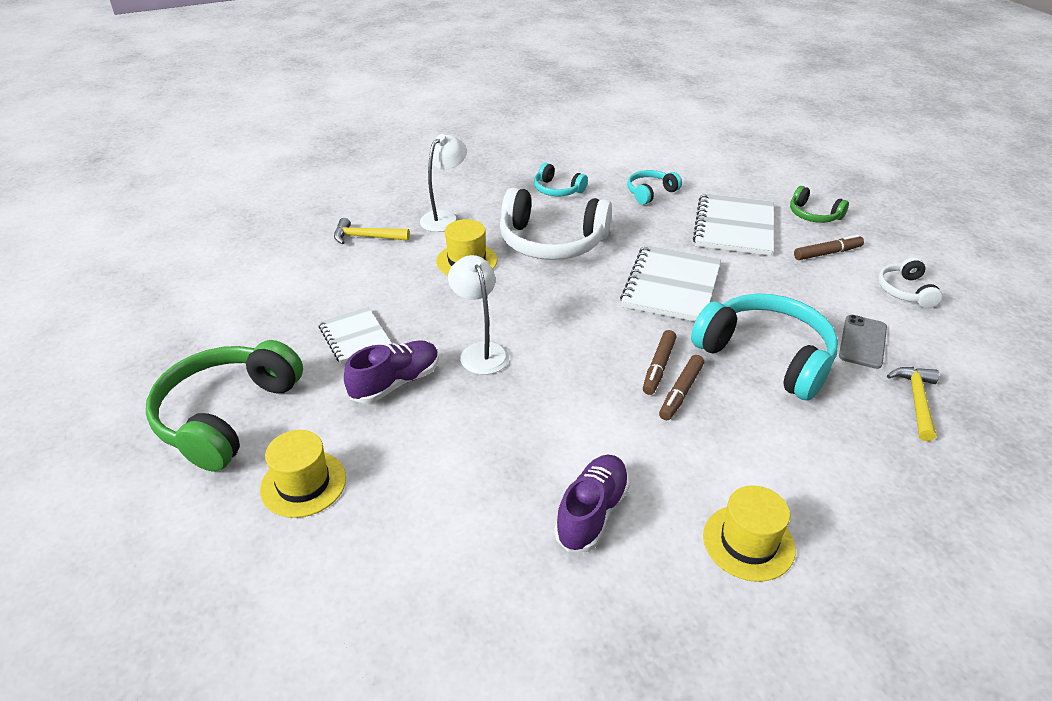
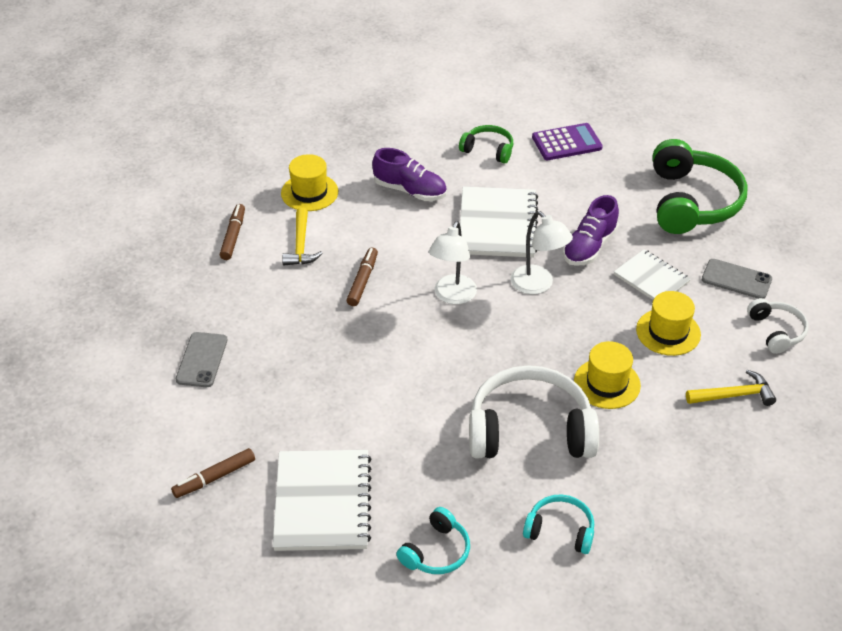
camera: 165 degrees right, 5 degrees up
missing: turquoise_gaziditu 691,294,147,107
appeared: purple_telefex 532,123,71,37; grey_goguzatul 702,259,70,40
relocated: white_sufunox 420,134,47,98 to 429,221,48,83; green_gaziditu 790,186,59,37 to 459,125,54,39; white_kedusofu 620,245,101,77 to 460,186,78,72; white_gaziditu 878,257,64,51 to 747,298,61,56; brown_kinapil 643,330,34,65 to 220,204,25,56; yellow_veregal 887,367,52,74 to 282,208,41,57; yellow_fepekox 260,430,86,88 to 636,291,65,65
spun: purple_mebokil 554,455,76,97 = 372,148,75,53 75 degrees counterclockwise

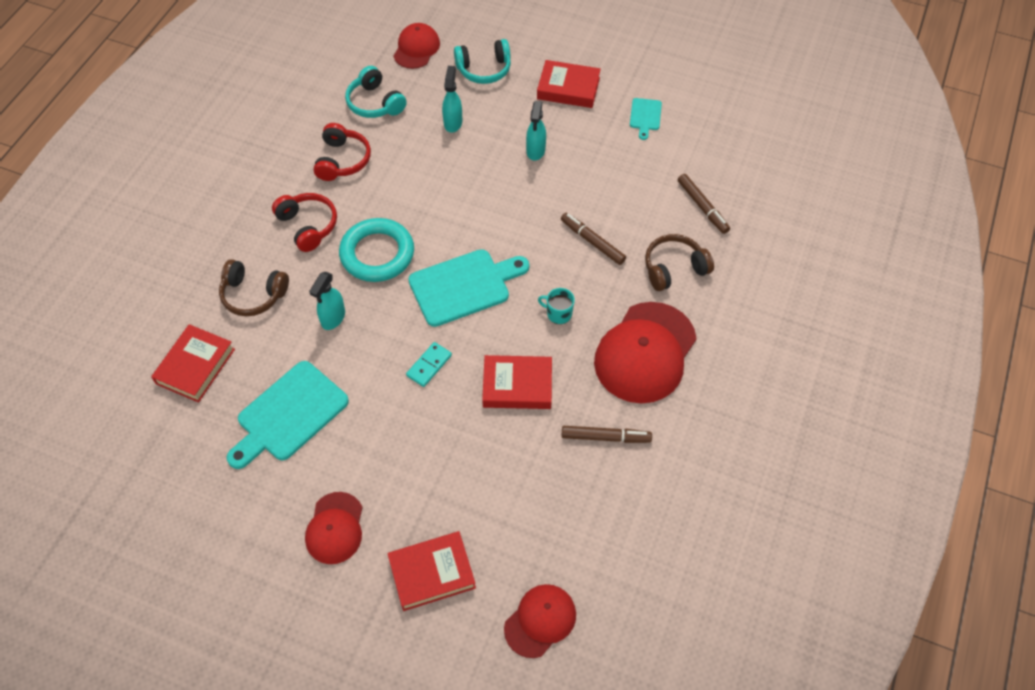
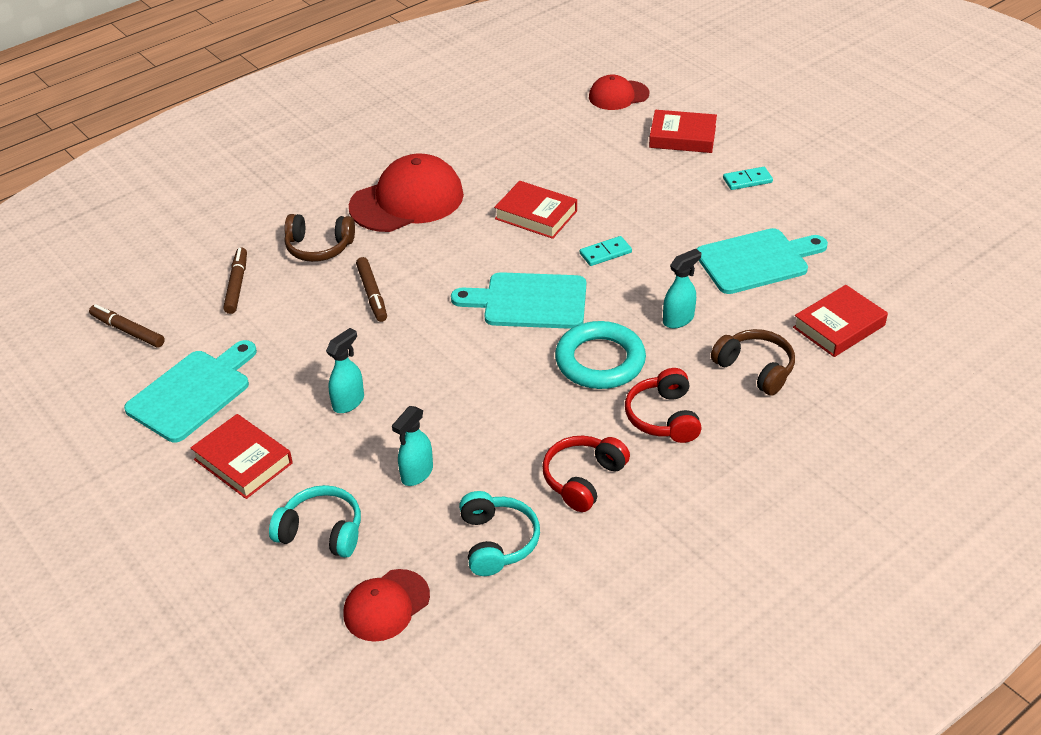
camera: 150 degrees left, 15 degrees down
missing: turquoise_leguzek 538,288,37,36
relocated: brown_kinapil 562,426,90,17 to 89,304,76,44
exchanged: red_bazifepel 305,492,58,72 to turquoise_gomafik 723,167,50,23
size: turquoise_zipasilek 630,98,32,42 = 124,340,133,102 x2.02

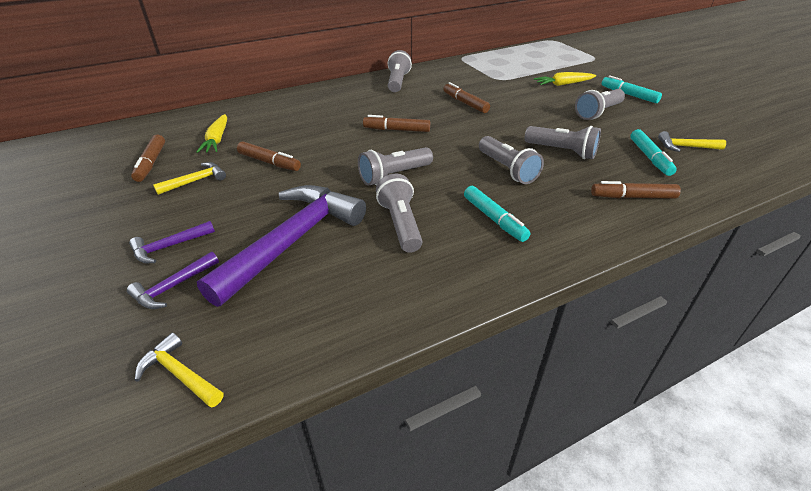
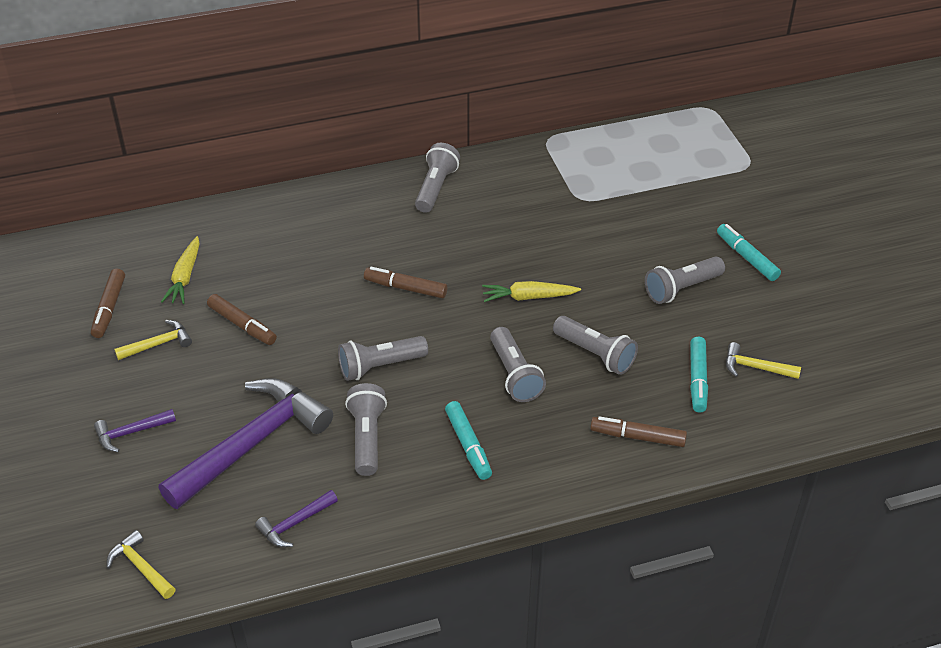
camera: 10 degrees right, 5 degrees up
missing: brown_kinapil 443,82,47,31
relocated: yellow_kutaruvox 534,72,62,14 to 482,281,99,21; purple_veregal 127,252,92,57 to 255,490,83,57

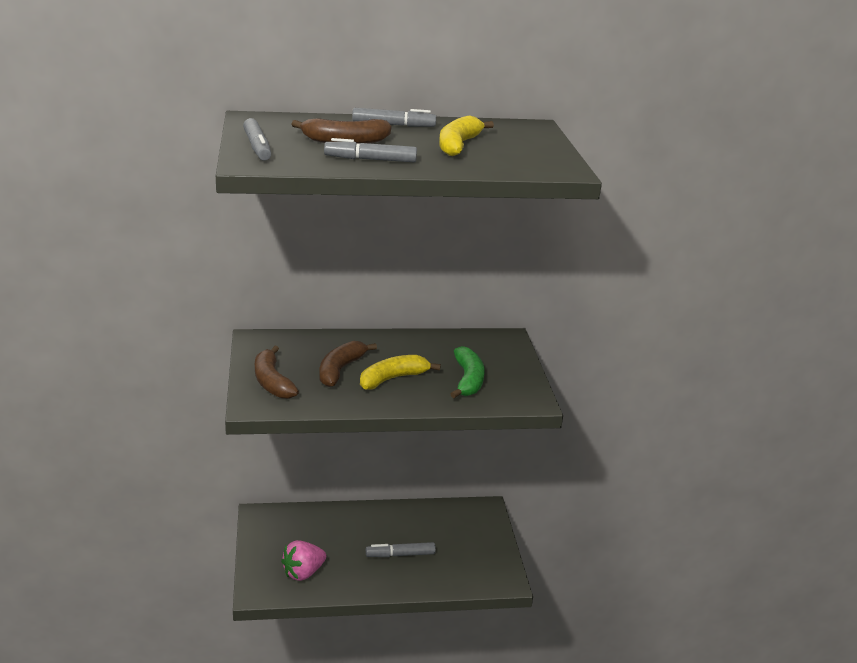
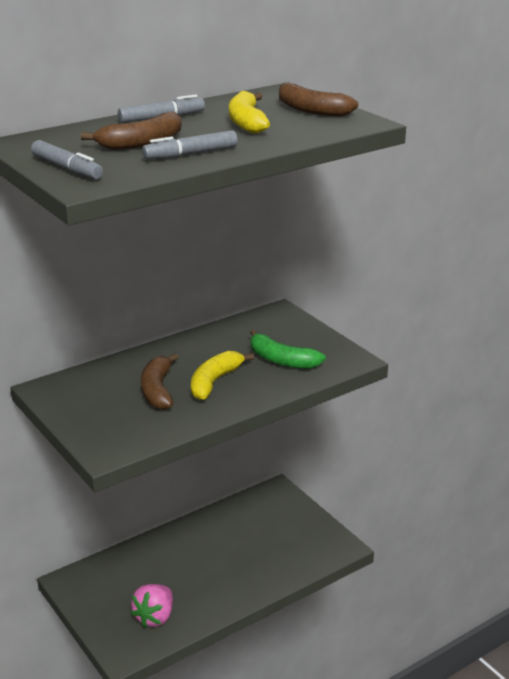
camera: 25 degrees left, 0 degrees up
missing: grey_kinapil 366,542,70,15
relocated: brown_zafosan 255,346,44,53 to 279,83,79,34
spun: green_zafosan 451,346,34,52 = 250,330,76,39 150 degrees clockwise

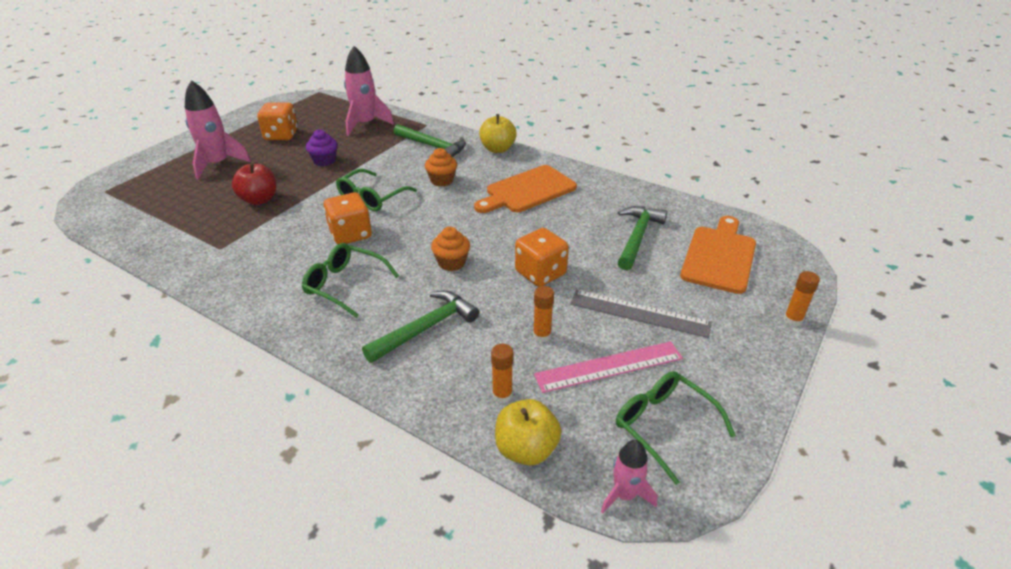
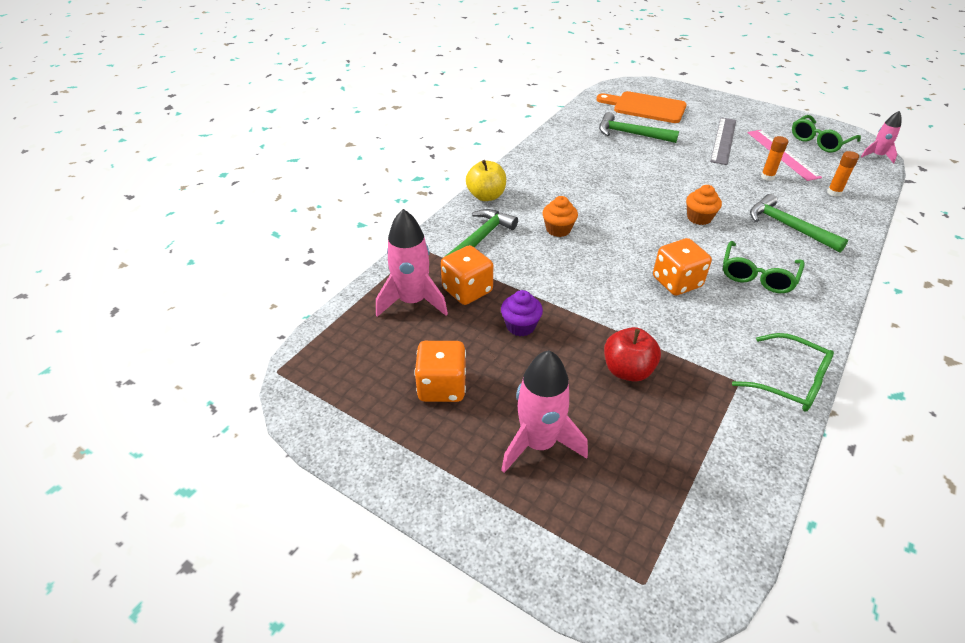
camera: 90 degrees left, 5 degrees up
missing: orange_zipasilek 474,165,103,48; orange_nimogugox 783,271,37,56; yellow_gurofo 495,399,66,67
relocated: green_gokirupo 336,169,81,42 to 732,333,102,79; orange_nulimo 515,228,54,59 to 441,245,52,60

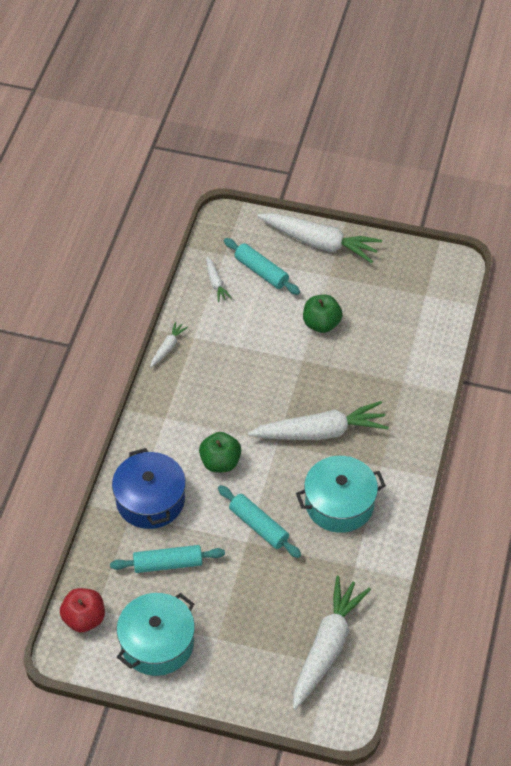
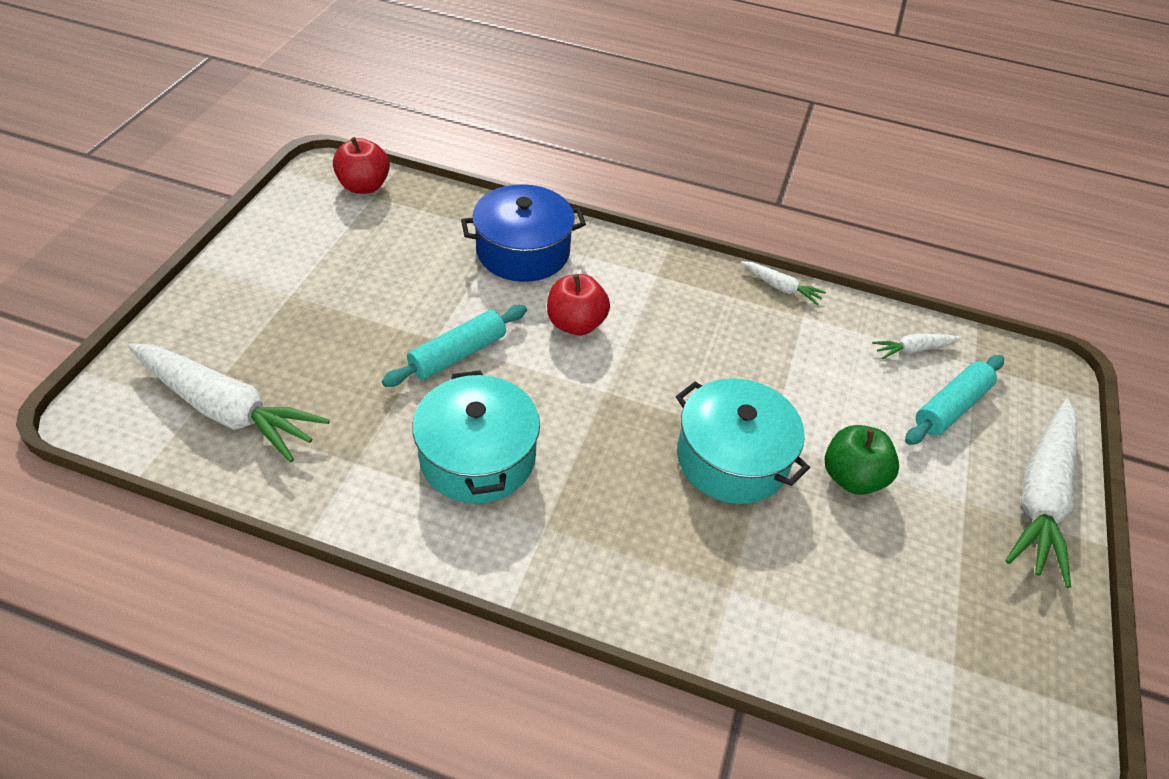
camera: 90 degrees right, 5 degrees down
missing: white_kutaruvox 248,401,141,39; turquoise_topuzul 110,545,115,28
relocated: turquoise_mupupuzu 117,593,78,83 to 676,378,134,126
colour: green_gurofo 199,432,42,40 to red_gurofo 547,274,63,61

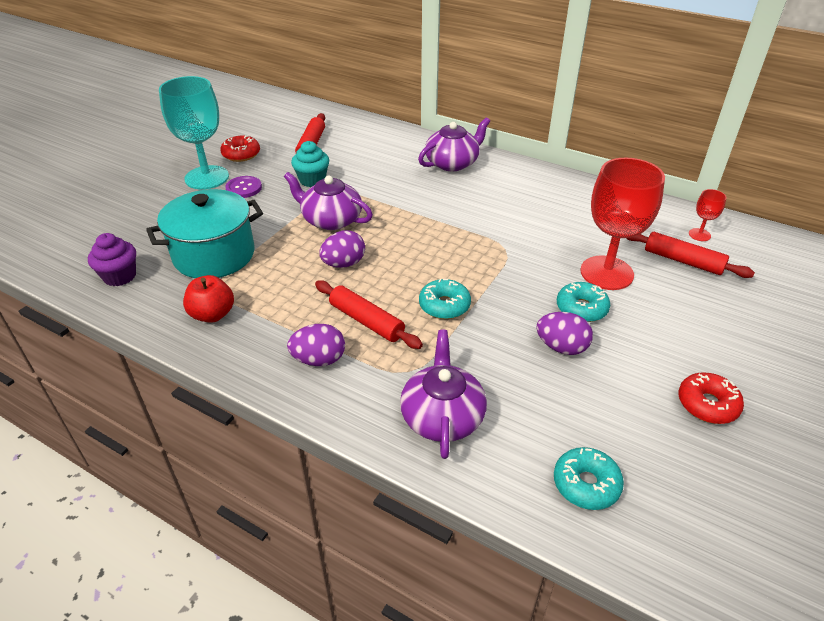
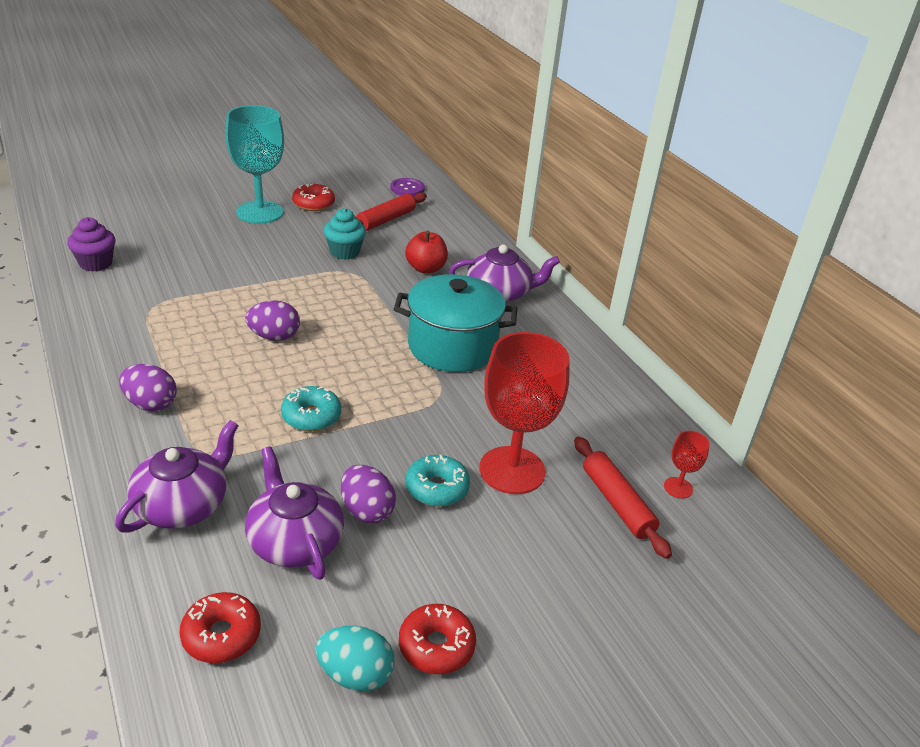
camera: 30 degrees right, 5 degrees down
missing: red_topuzul 315,280,108,69
appeared: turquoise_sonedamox 316,626,79,66
relocated: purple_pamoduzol 284,172,89,58 to 245,446,99,134; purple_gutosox 225,176,37,22 to 390,178,35,19; turquoise_mupupuzu 146,189,117,89 to 394,274,123,98; red_gurofo 183,275,51,48 to 405,230,43,44
colour: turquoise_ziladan 554,447,70,63 to red_ziladan 179,592,82,71

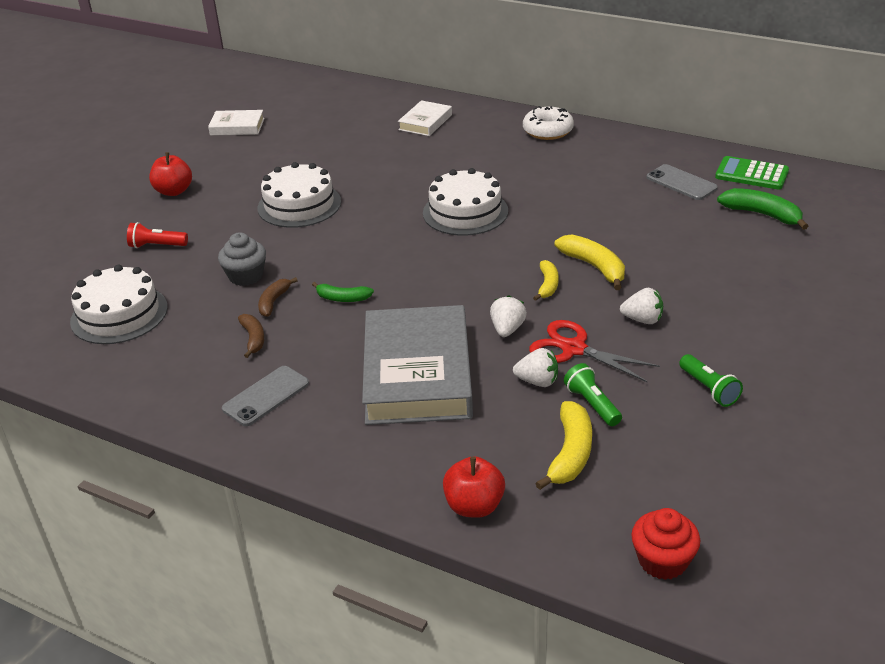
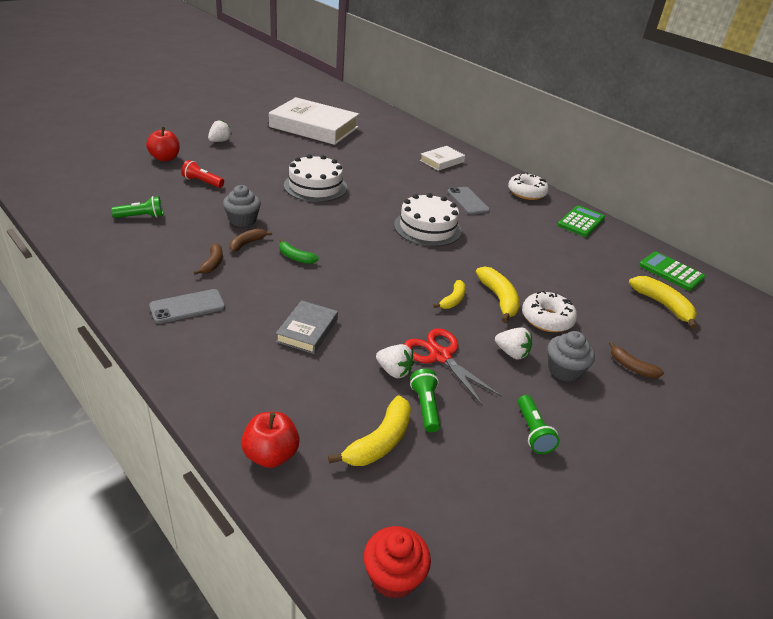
camera: 15 degrees right, 0 degrees up
appeared: green_telefex 558,205,47,32; white_ziladan 522,291,55,41; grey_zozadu 548,331,47,51; brown_zafosan 609,342,55,36
relocated: red_gurofo 149,152,43,44 to 146,127,34,34; grey_goguzatul 647,164,71,36 to 447,187,43,28; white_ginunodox 490,295,37,42 to 208,120,24,22
exchanged: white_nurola 70,265,98,79 to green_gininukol 111,196,52,22
colour: green_zafosan 717,188,91,42 to yellow_zafosan 629,276,68,53
size: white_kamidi 208,110,57,26 = 269,97,90,48 x2.08; grey_kamidi 362,305,111,120 = 276,300,62,54 x0.48

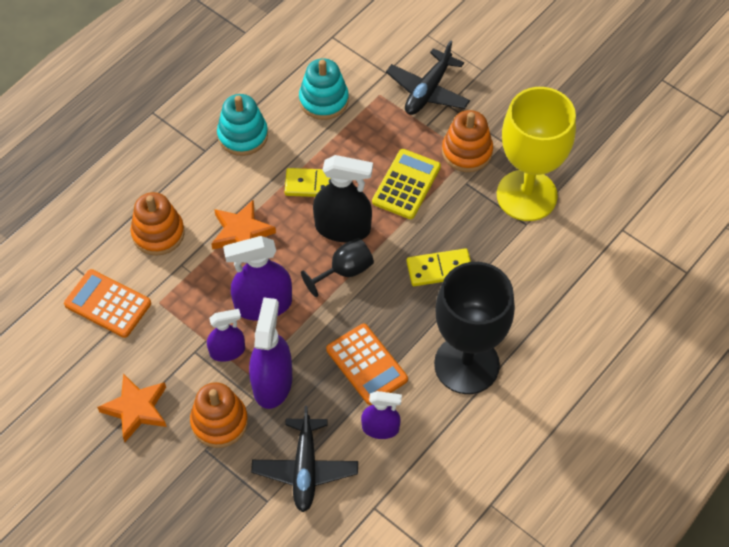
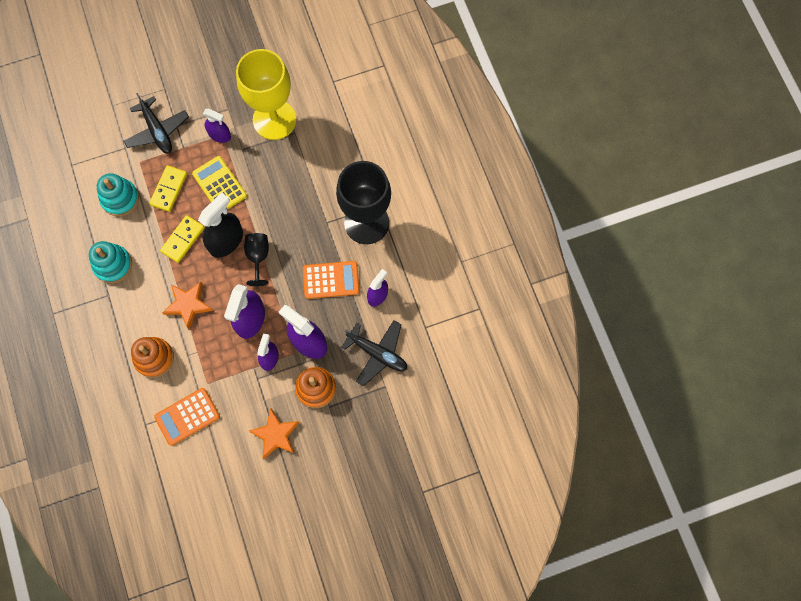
camera: 60 degrees left, 15 degrees up
relocated: yellow_gomafik 406,248,65,38 to 149,165,38,47
exchanged: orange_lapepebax 442,110,51,62 to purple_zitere 203,108,28,35

